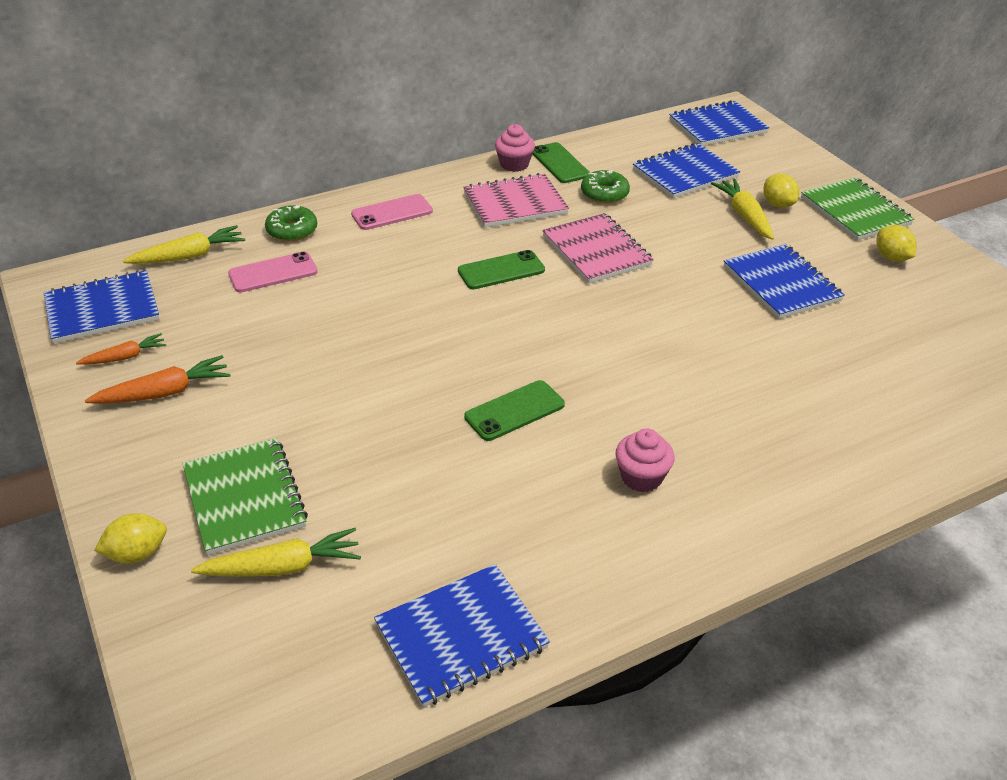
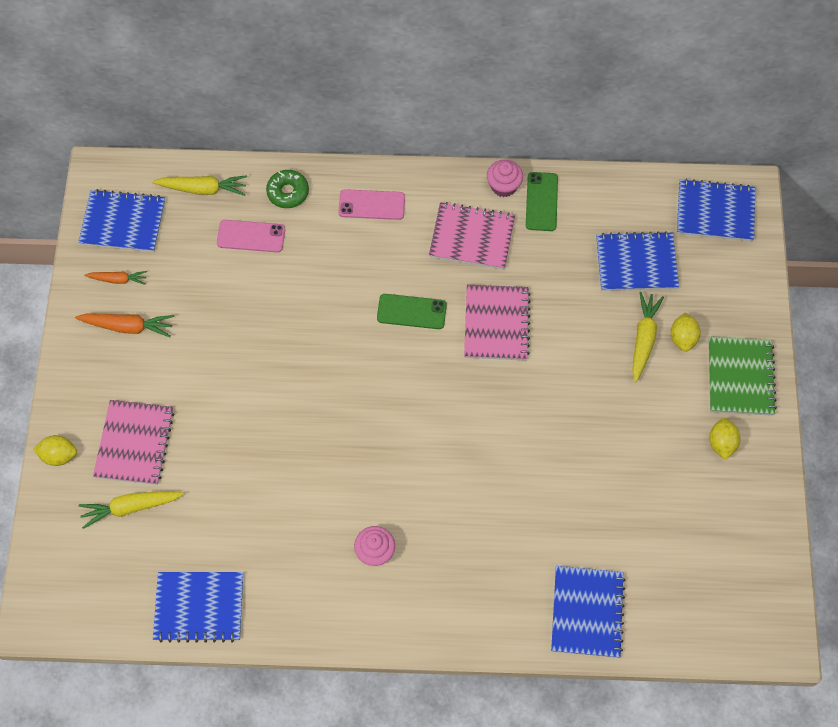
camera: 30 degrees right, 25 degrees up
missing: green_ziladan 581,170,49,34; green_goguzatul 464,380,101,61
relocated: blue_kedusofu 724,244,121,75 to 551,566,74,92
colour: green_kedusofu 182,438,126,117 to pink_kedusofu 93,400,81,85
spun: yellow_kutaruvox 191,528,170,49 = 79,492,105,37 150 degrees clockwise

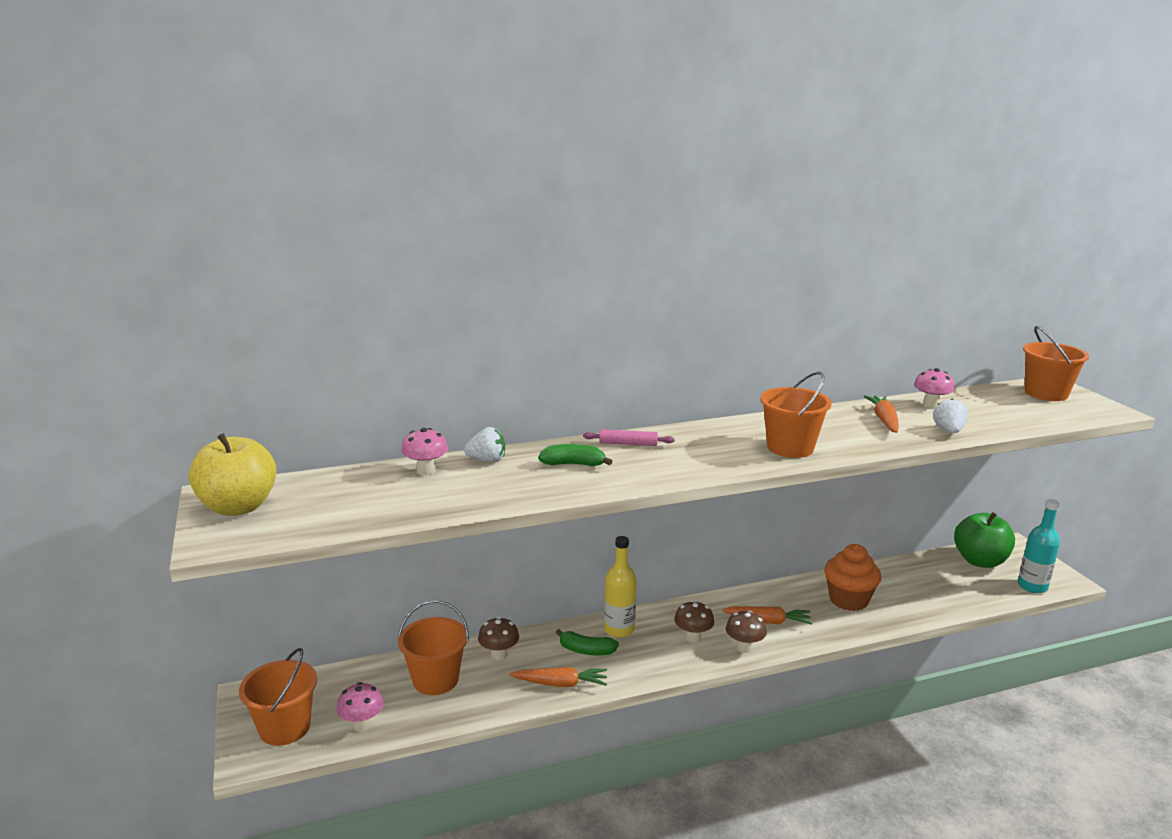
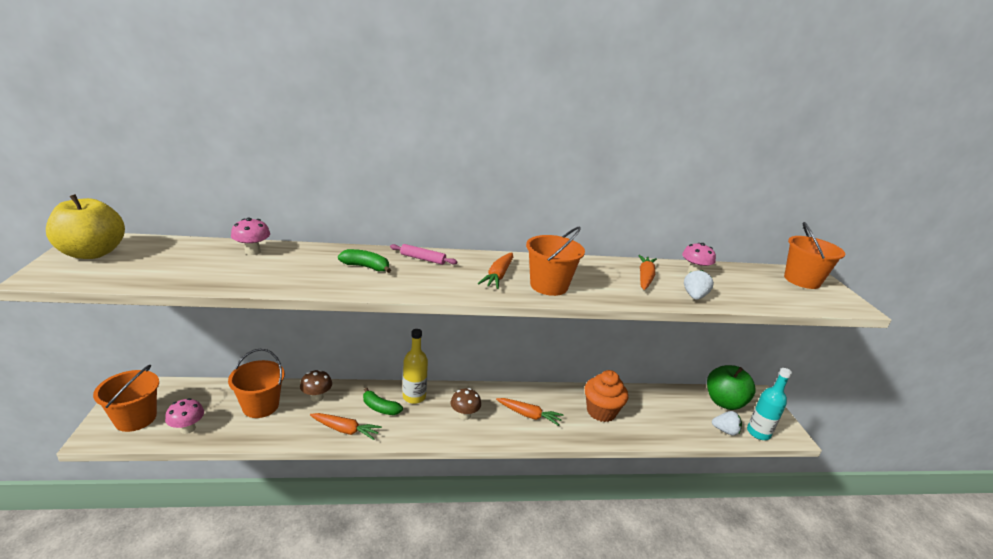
camera: 10 degrees right, 5 degrees up
missing: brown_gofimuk 726,610,41,43
appeared: orange_kutaruvox 478,253,35,36
relocated: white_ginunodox 464,427,41,35 to 712,411,30,25

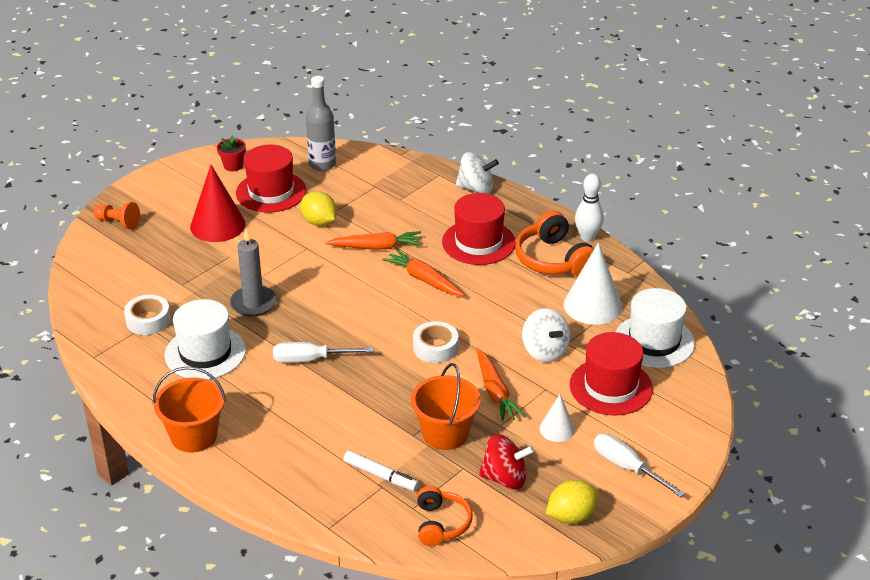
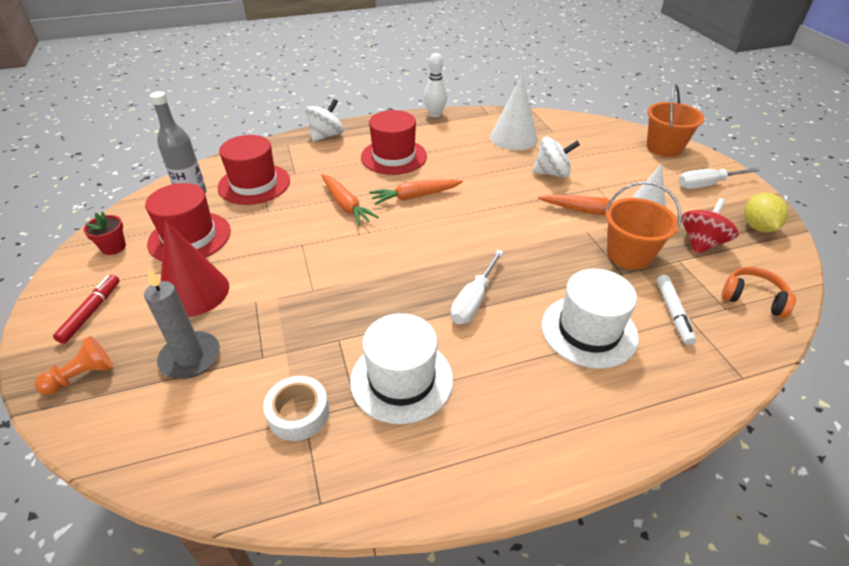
camera: 60 degrees left, 5 degrees up
missing: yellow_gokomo 300,191,37,35; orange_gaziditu 515,210,79,66; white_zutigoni 413,321,45,42
appeared: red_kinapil 53,275,67,69
relocated: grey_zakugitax 230,228,47,89 to 144,268,76,111; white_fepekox 616,288,79,80 to 541,268,98,101; red_fepekox 570,332,83,84 to 218,135,72,70; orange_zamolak 153,366,73,86 to 647,84,58,73
spun: orange_kutaruvox 325,231,98,19 = 321,174,58,52 120 degrees clockwise; white_kinapil 343,451,76,40 = 657,275,39,70 120 degrees clockwise

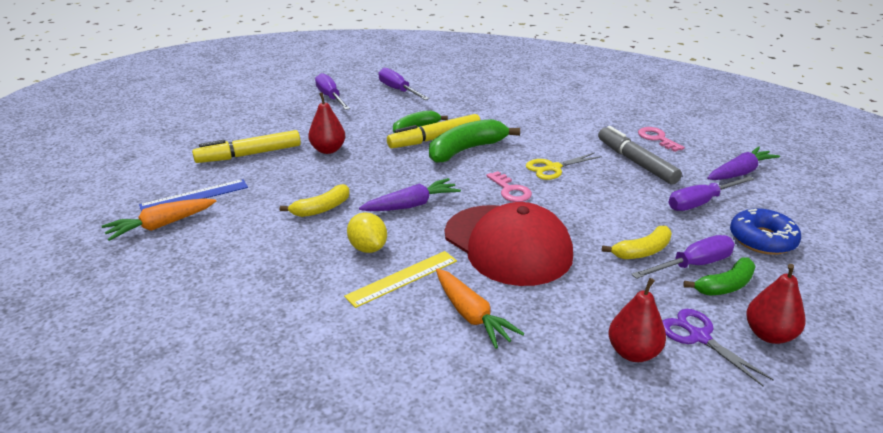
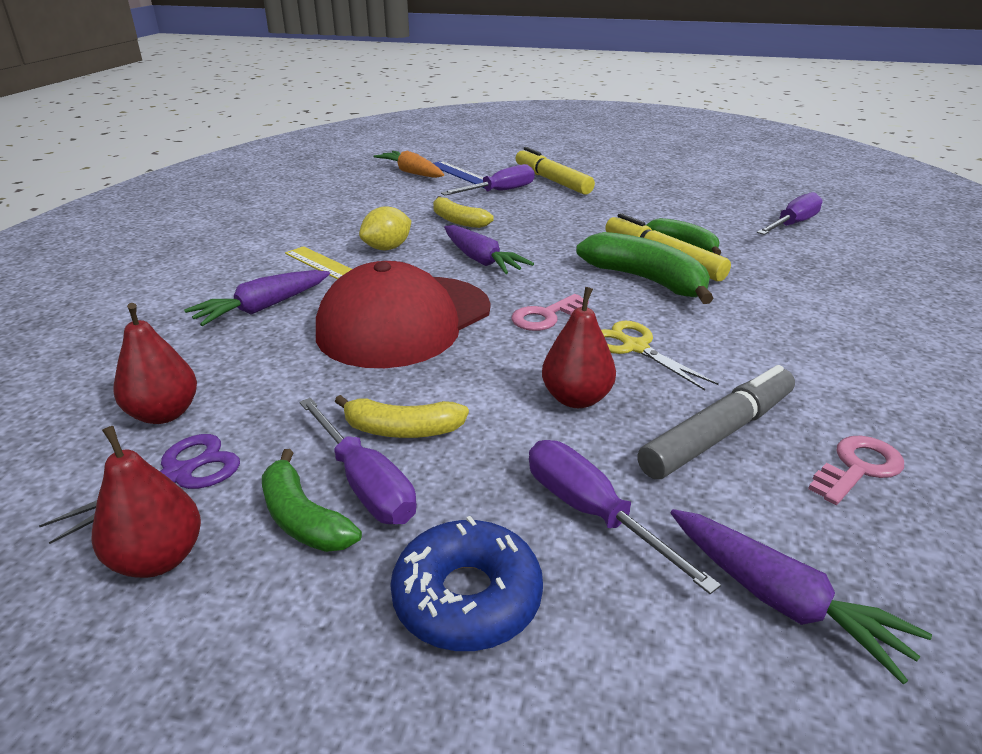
camera: 80 degrees right, 0 degrees up
relocated: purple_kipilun 315,73,35,37 to 441,164,94,31; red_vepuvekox 308,92,37,62 to 542,287,74,121
colour: orange_kutaruvox 436,268,88,81 to purple_kutaruvox 184,270,146,56
spun: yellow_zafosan 602,226,70,33 = 335,395,134,43 45 degrees counterclockwise

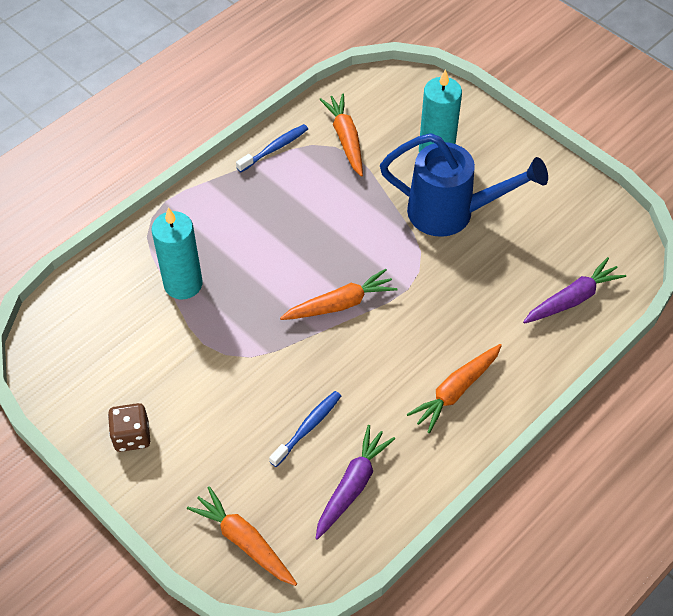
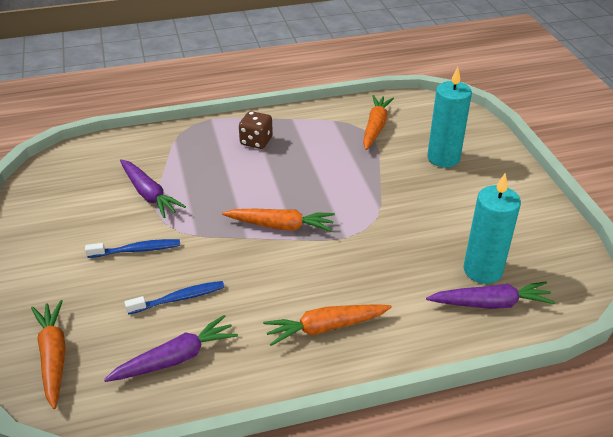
camera: 30 degrees right, 15 degrees down
missing: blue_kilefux 380,133,168,104
appeared: purple_kutaruvox 120,159,66,59
relocated: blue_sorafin 236,124,72,48 to 85,239,95,19; turquoise_zakugitax 152,208,50,92 to 464,173,57,111; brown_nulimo 108,403,42,49 to 239,111,34,38

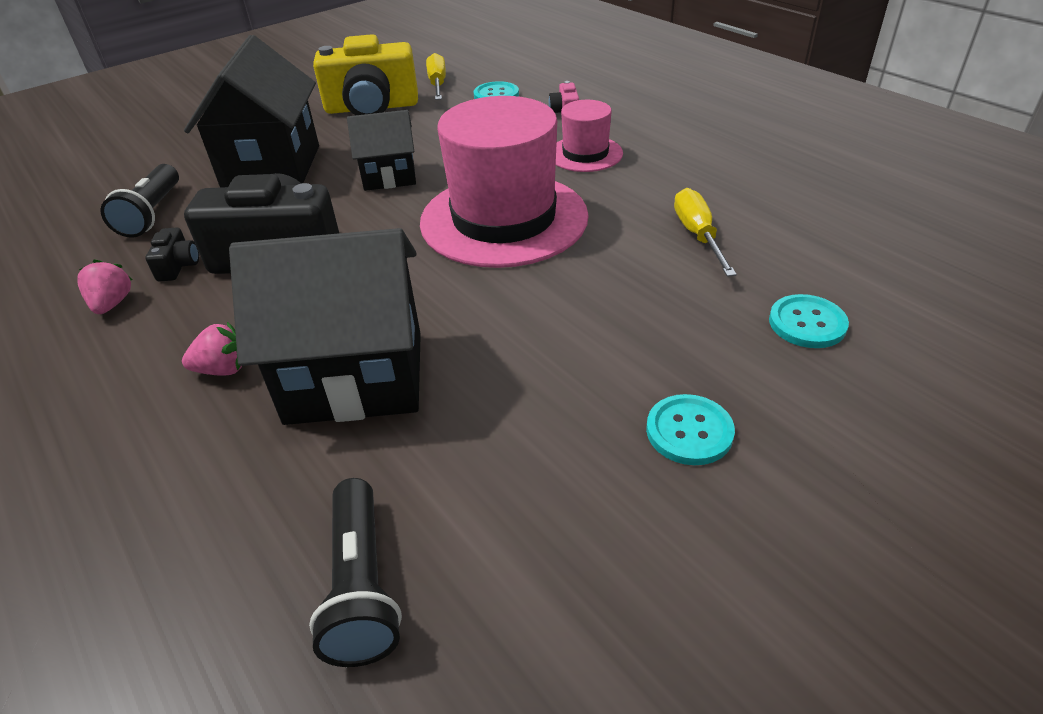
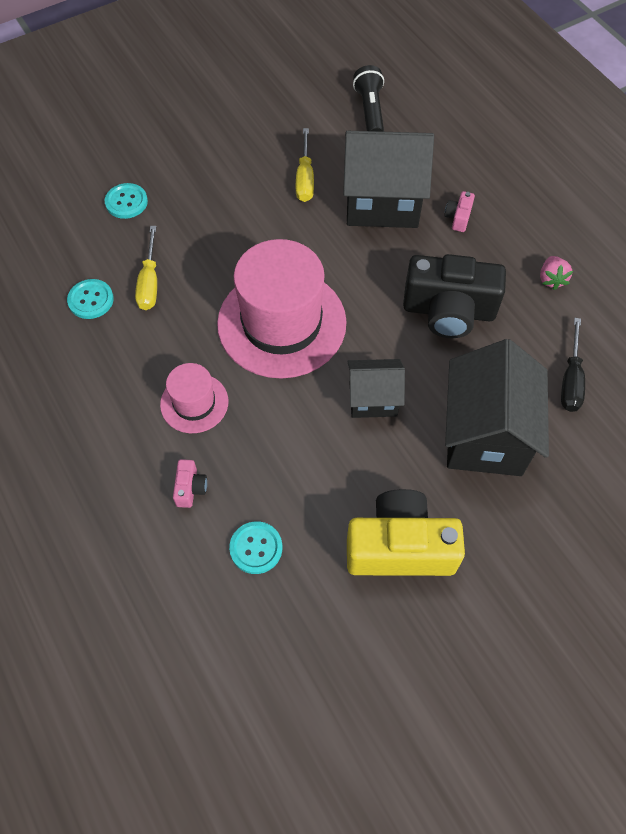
camera: 175 degrees left, 20 degrees up
missing: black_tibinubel 145,228,54,54
relocated: yellow_kipilun 426,53,20,47 to 296,128,18,74; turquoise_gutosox 646,394,89,71 to 67,279,47,40
exchanged: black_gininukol 100,164,79,74 to black_kipilun 561,318,24,94; pink_ginunodox 182,322,60,54 to pink_tibinubel 444,191,31,41

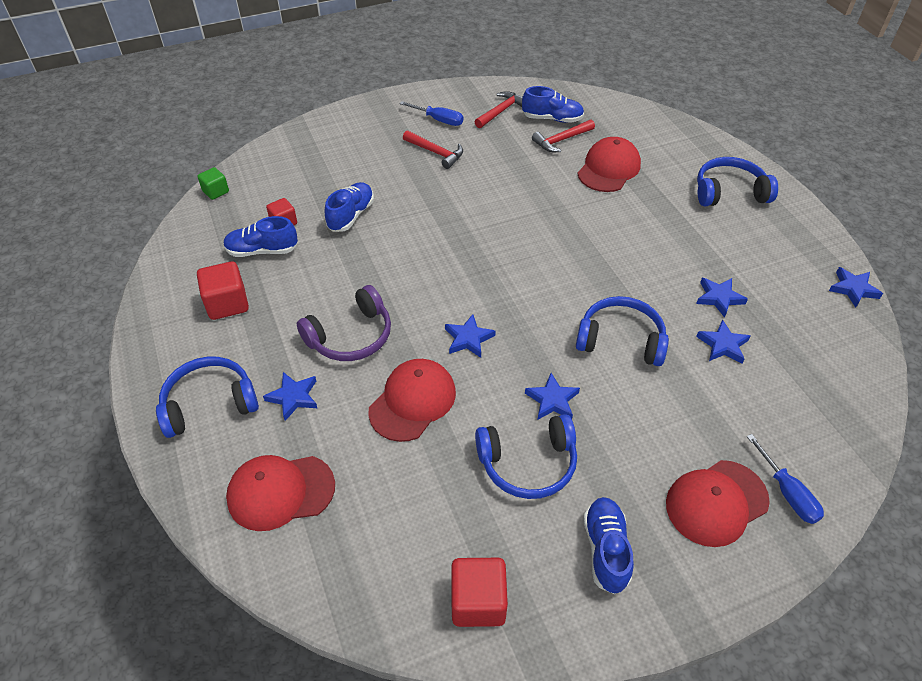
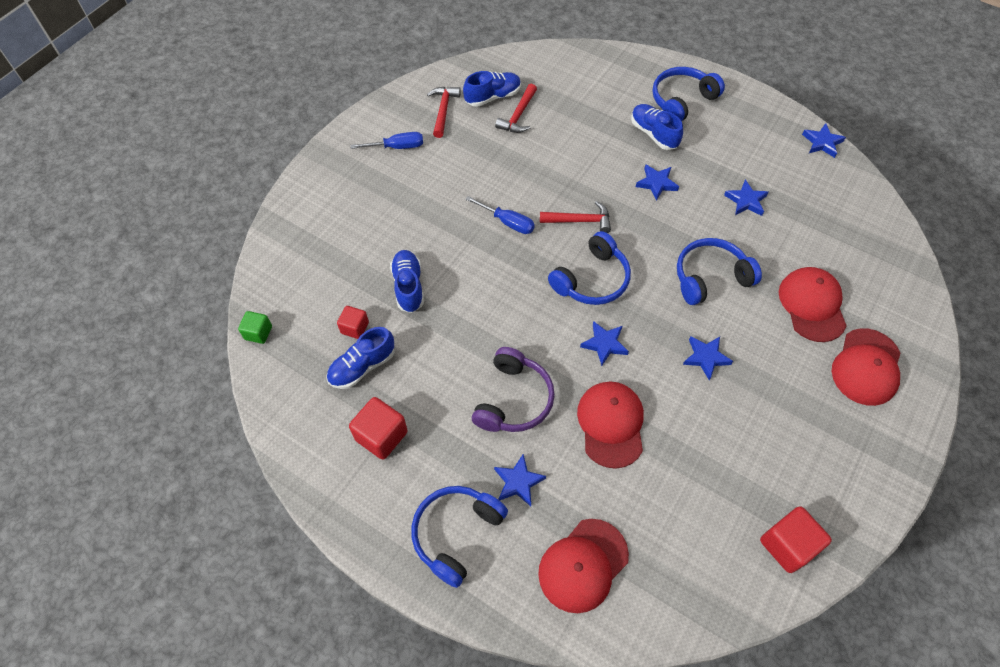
camera: 35 degrees left, 10 degrees up
relocated: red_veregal 403,130,60,39 to 540,201,71,32; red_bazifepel 577,137,64,55 to 779,267,67,75; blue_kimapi 696,320,54,44 to 636,164,43,37; blue_gaziditu 475,414,102,85 to 548,231,83,74; blue_kipilun 747,434,77,90 to 465,196,70,38; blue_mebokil 583,497,51,97 to 631,104,52,46

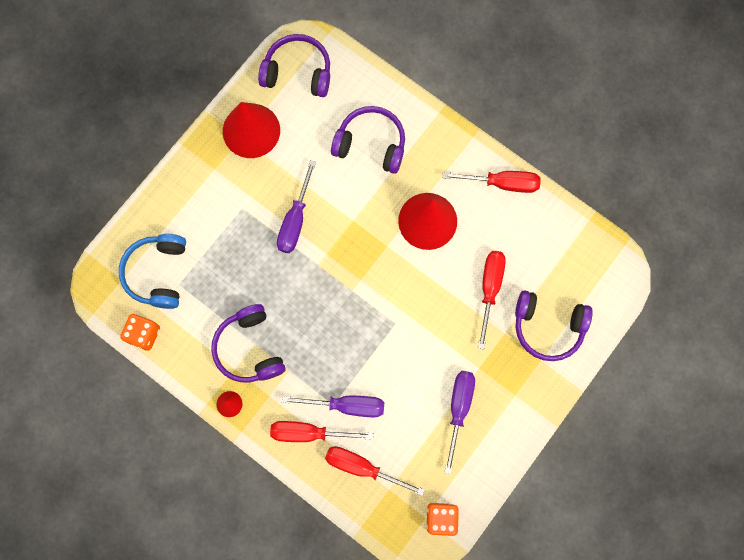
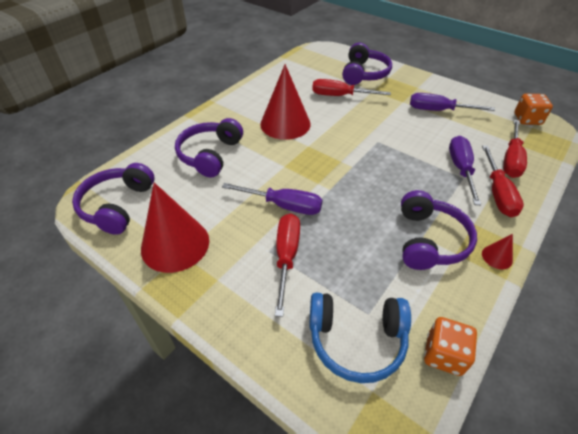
camera: 90 degrees left, 30 degrees down
relocated: red_kipilun 442,171,99,22 to 275,213,25,104
spun: purple_gaziditu 211,304,74,79 = 401,190,76,80 60 degrees counterclockwise

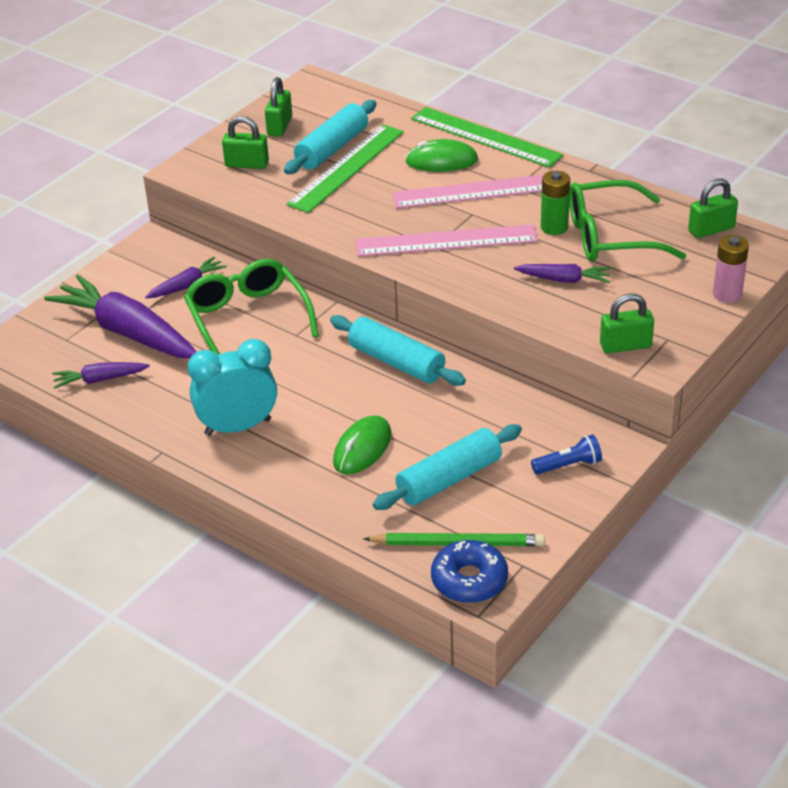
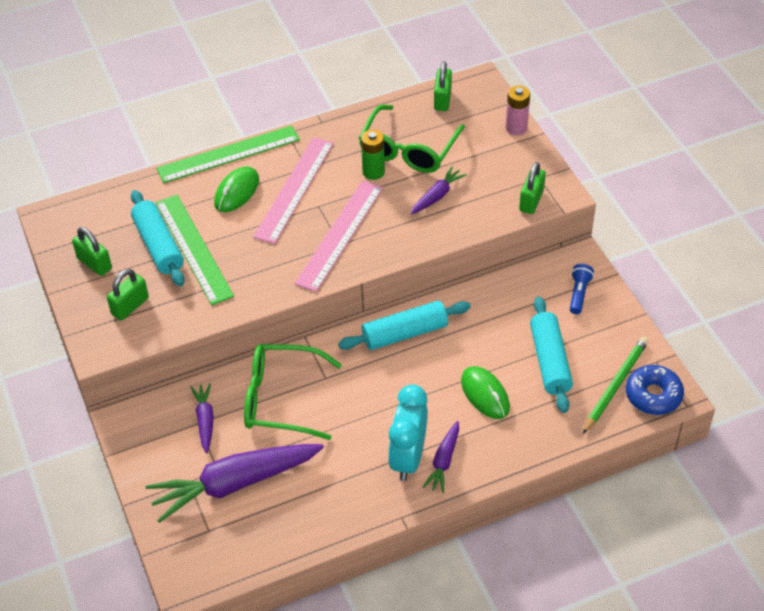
camera: 60 degrees left, 10 degrees up
relocated: purple_kutaruvox 52,362,98,27 to 423,421,36,72

